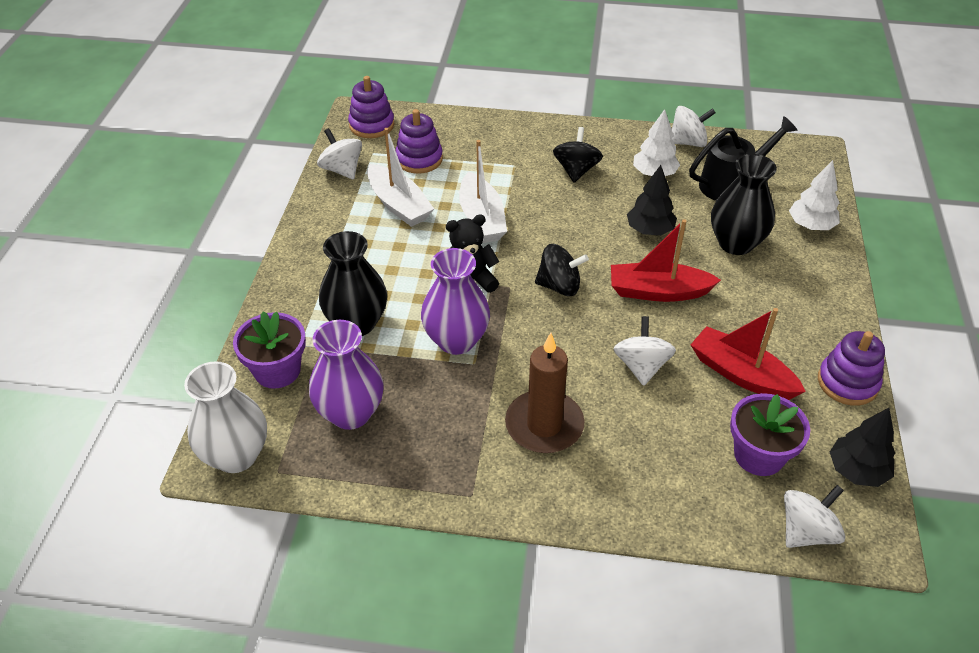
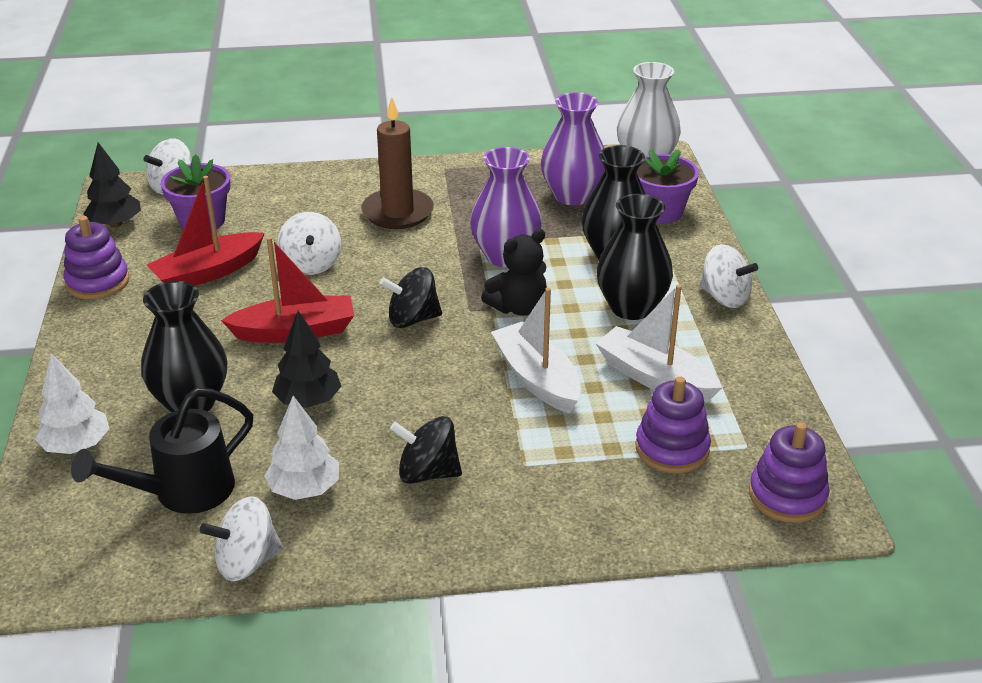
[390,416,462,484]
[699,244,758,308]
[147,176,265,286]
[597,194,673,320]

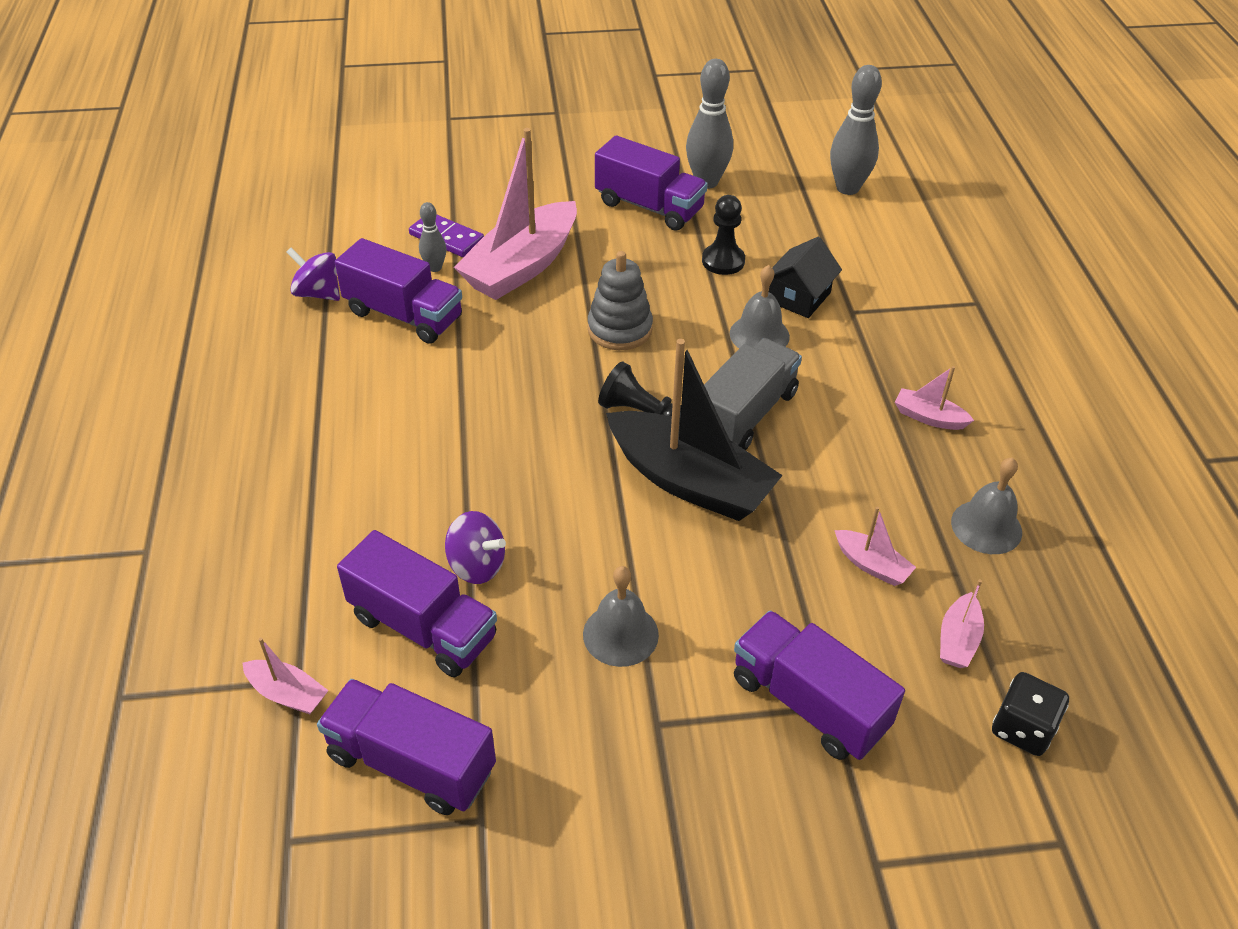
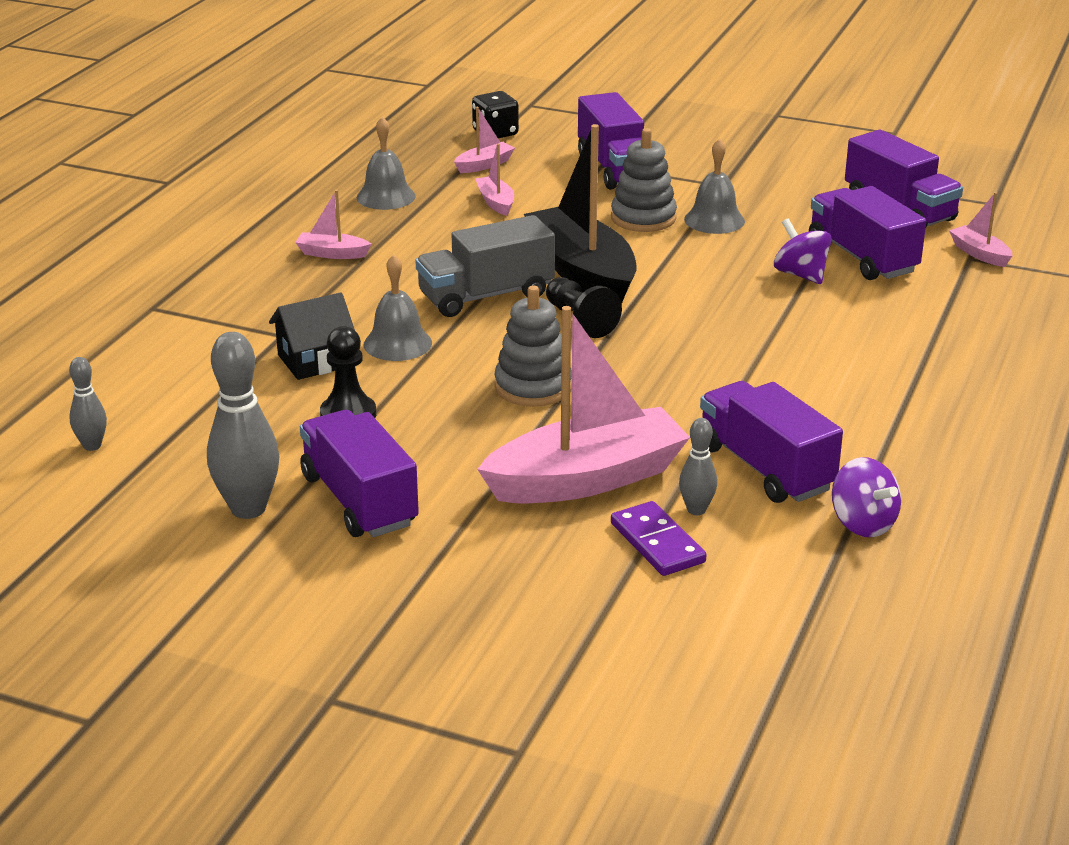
[69,357,107,451]
[295,190,371,259]
[611,128,677,232]

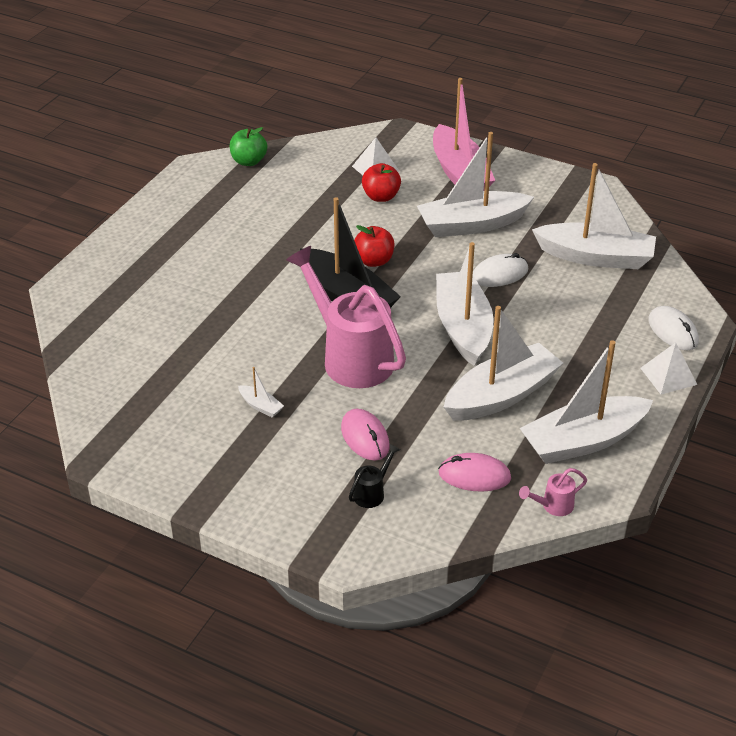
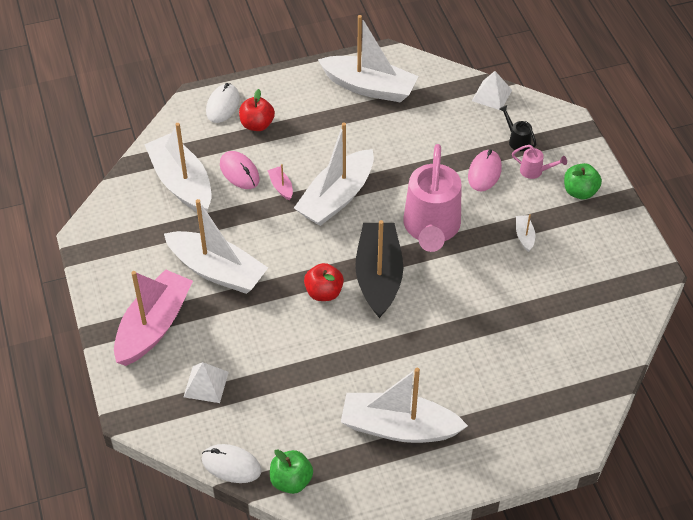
[239,89,275,131]
[202,444,262,483]
[341,368,468,443]
[472,71,512,110]
[500,105,536,151]
[220,151,260,189]
[512,145,567,179]
[564,163,602,200]
[267,164,293,200]

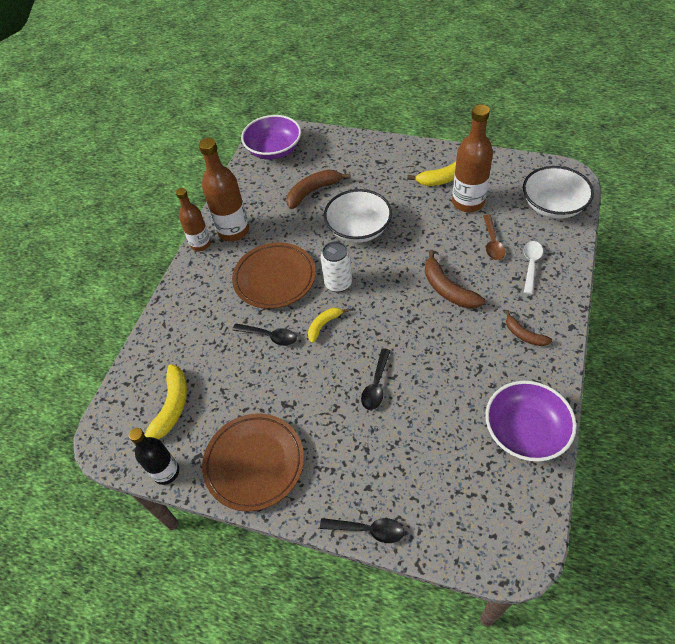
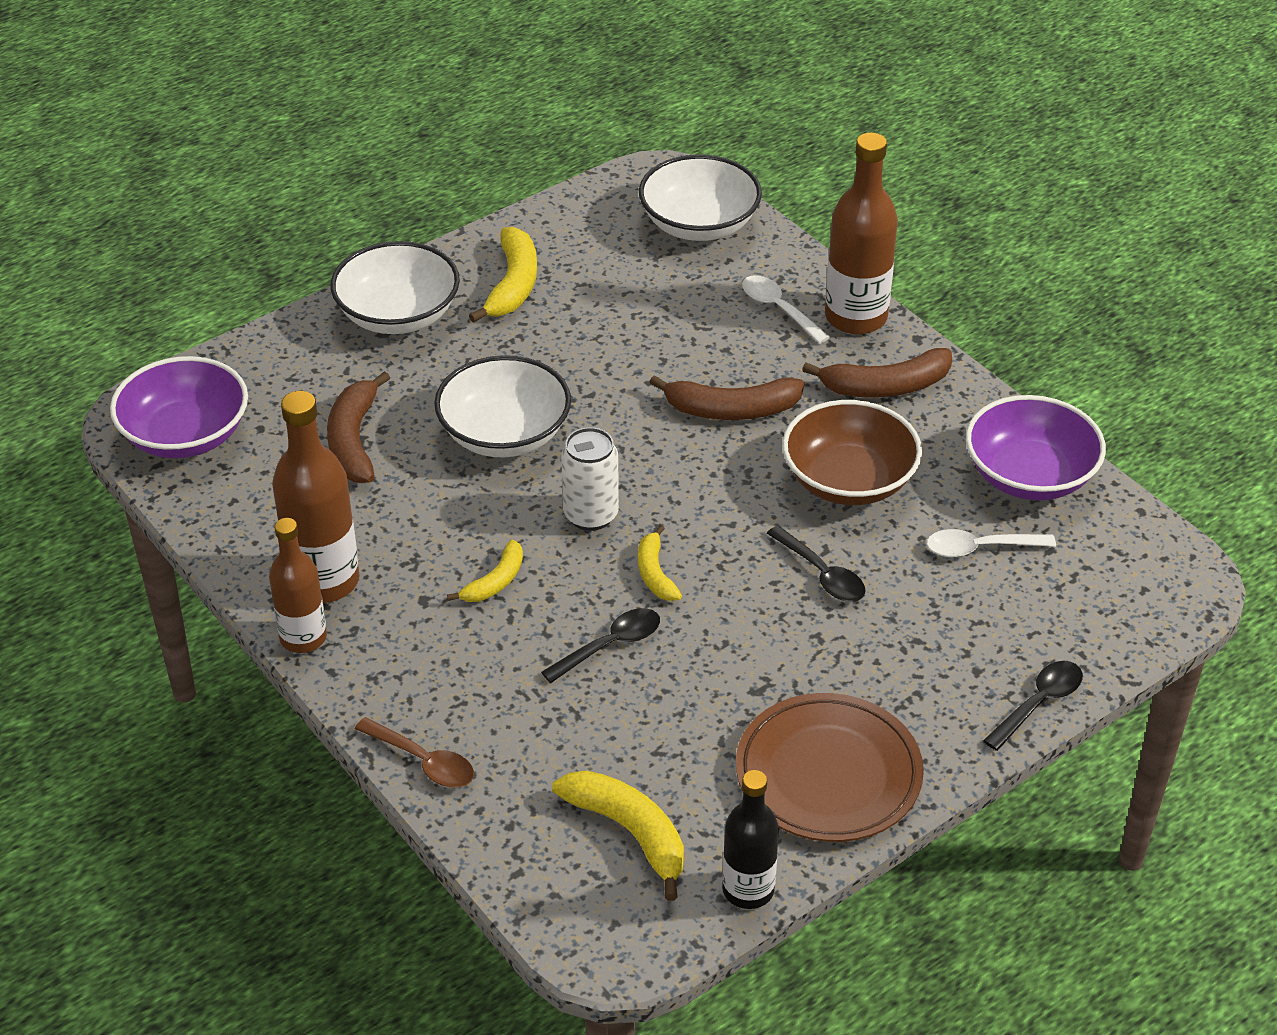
[825,132,898,334]
[355,717,474,788]
[447,540,523,602]
[802,348,952,398]
[330,241,460,334]
[782,400,922,505]
[927,529,1056,557]

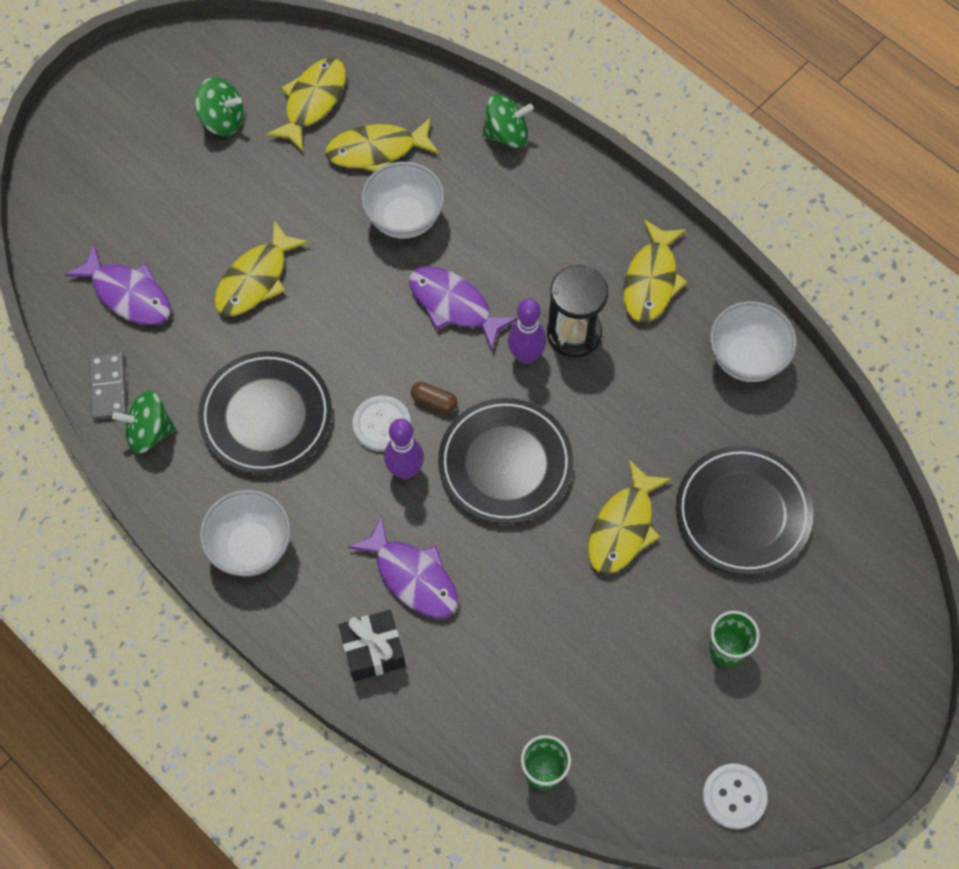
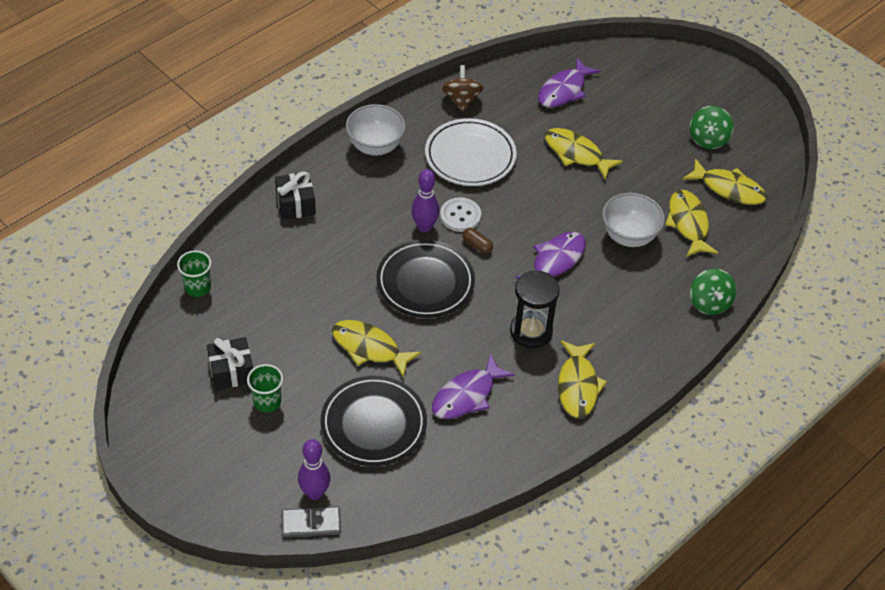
[558,340,607,418]
[298,439,330,500]
[710,301,797,382] (first image)
[281,506,341,538]
[425,118,517,186]
[462,228,493,254]
[441,65,484,112]
[432,353,515,419]
[703,763,768,829] (first image)
[207,337,253,390]

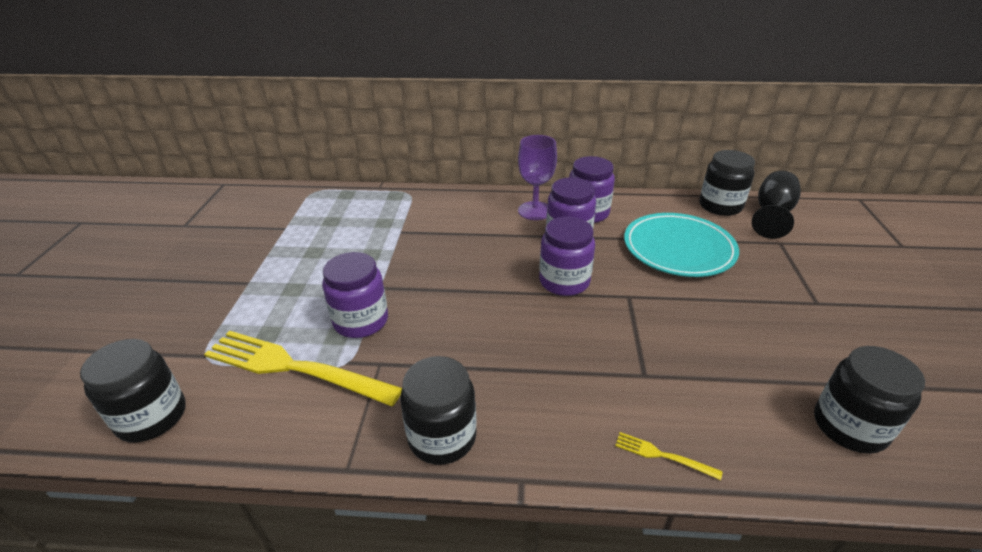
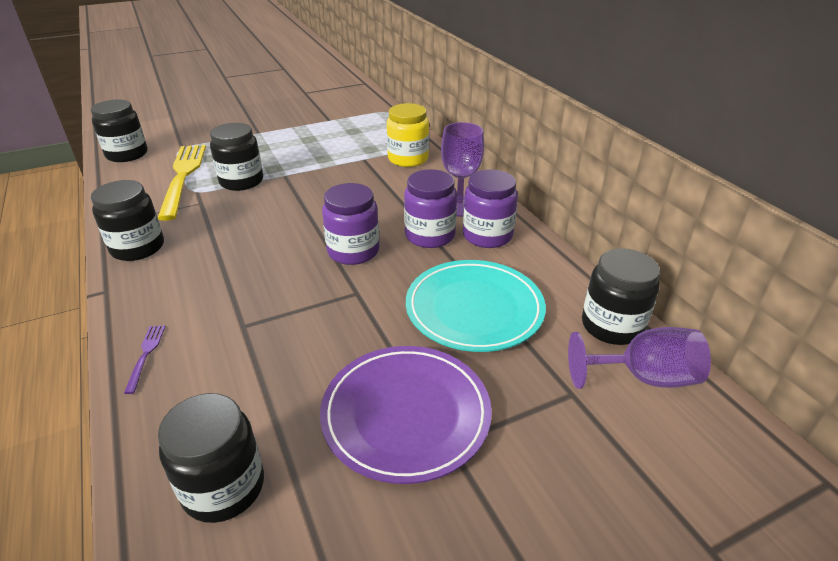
[568,327,711,389]
[210,123,263,191]
[124,325,166,394]
[387,103,429,167]
[320,346,492,484]

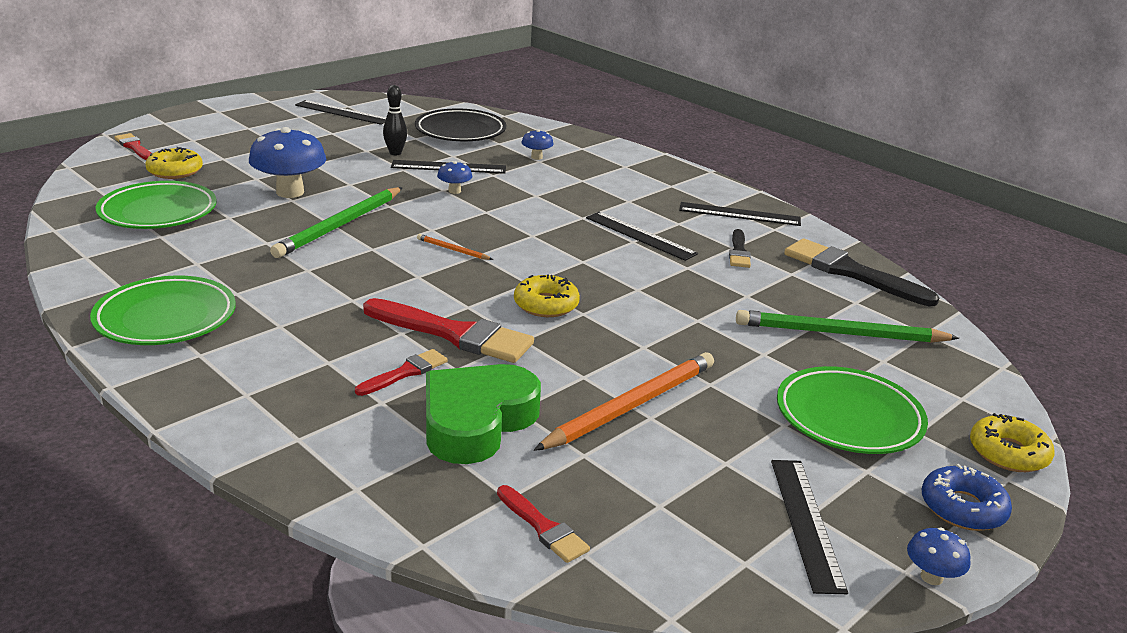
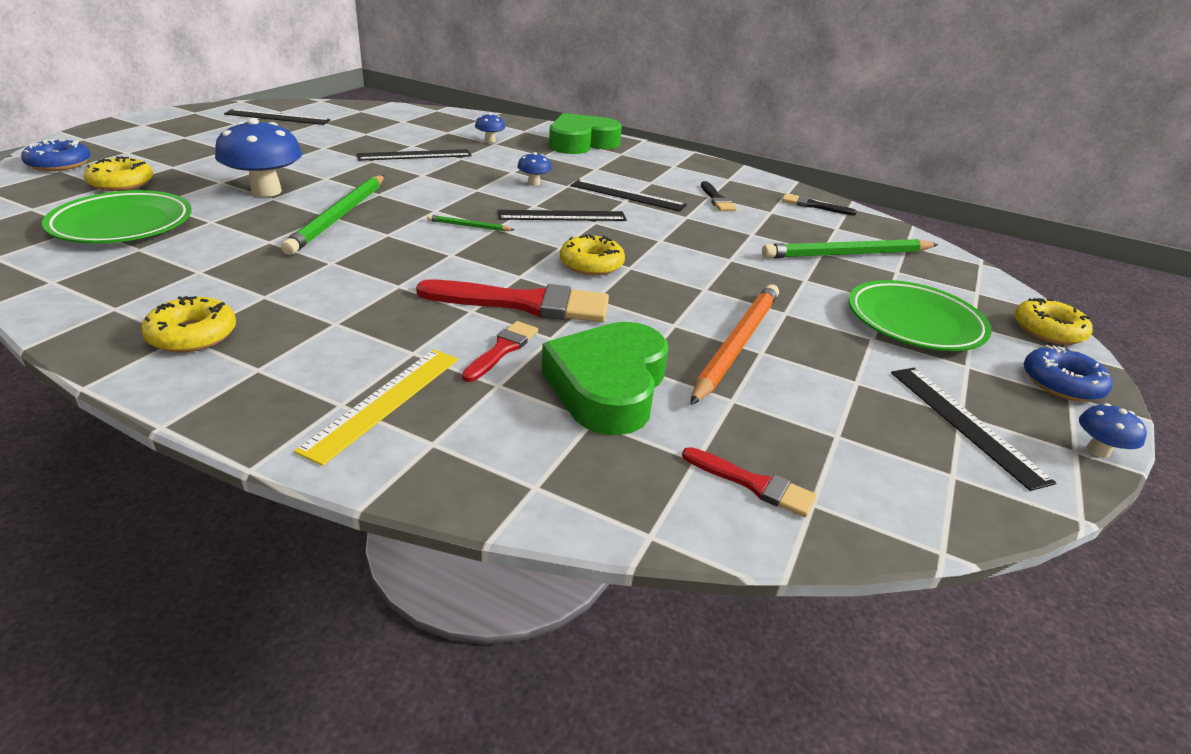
[383,85,407,155] (first image)
[415,108,506,141] (first image)
[21,139,91,171]
[517,152,552,186]
[498,210,627,221]
[427,215,514,231]
[782,193,857,216]
[141,296,236,353]
[549,113,622,154]
[294,349,458,466]

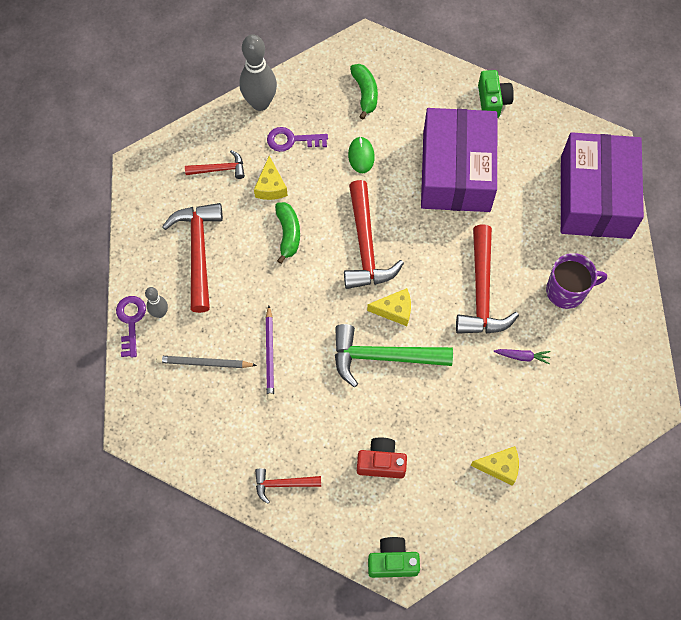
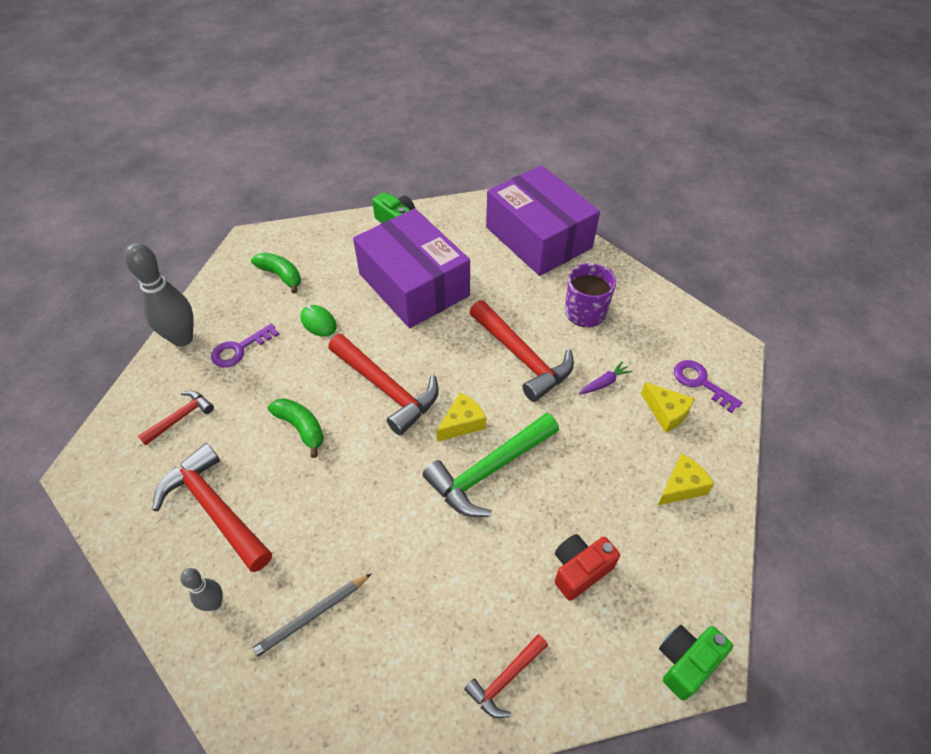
[641,382,695,433]
[674,360,743,413]
[266,306,274,401] (first image)

